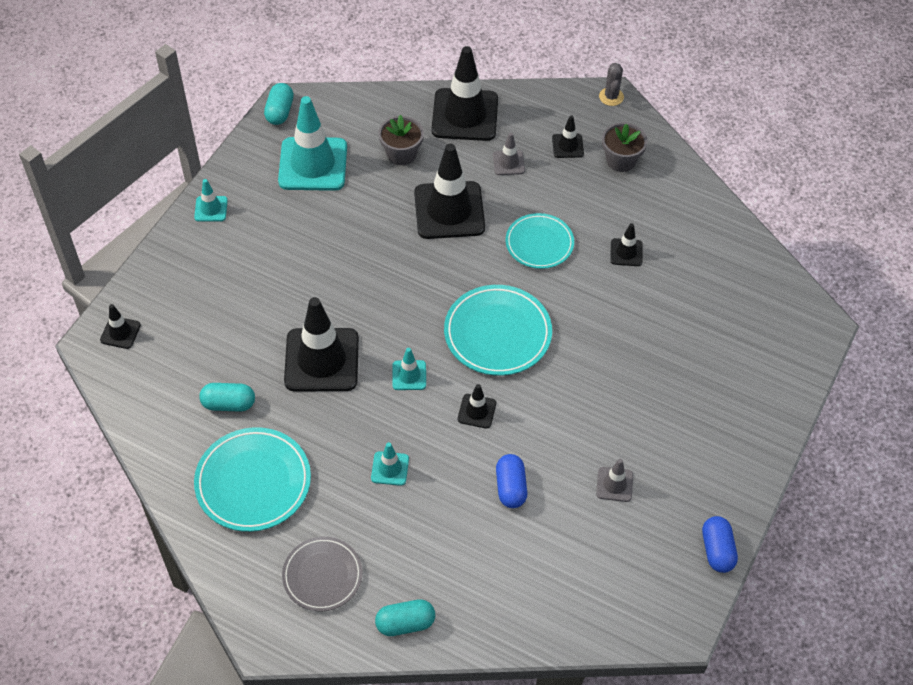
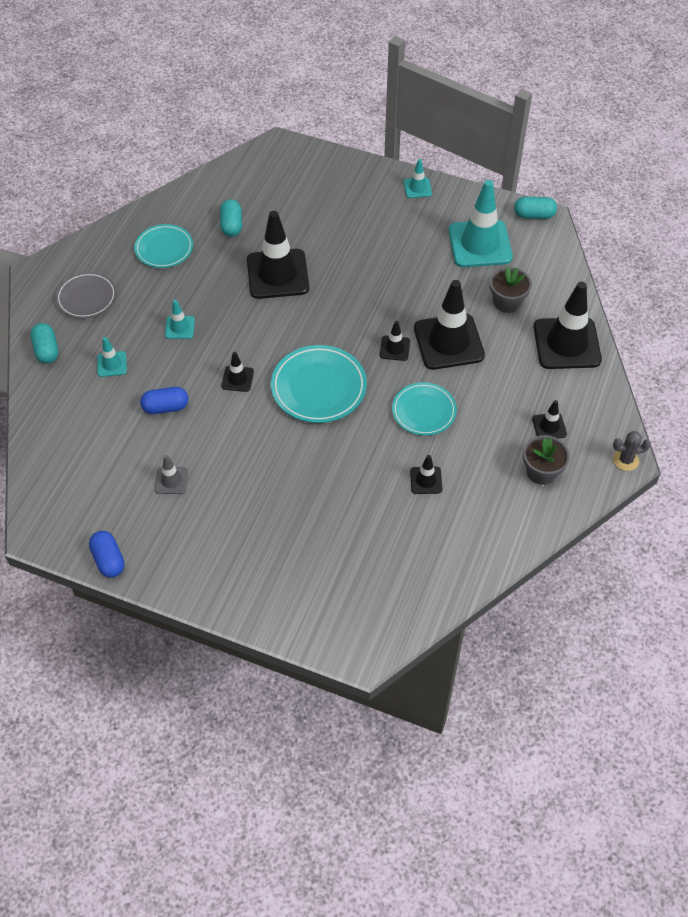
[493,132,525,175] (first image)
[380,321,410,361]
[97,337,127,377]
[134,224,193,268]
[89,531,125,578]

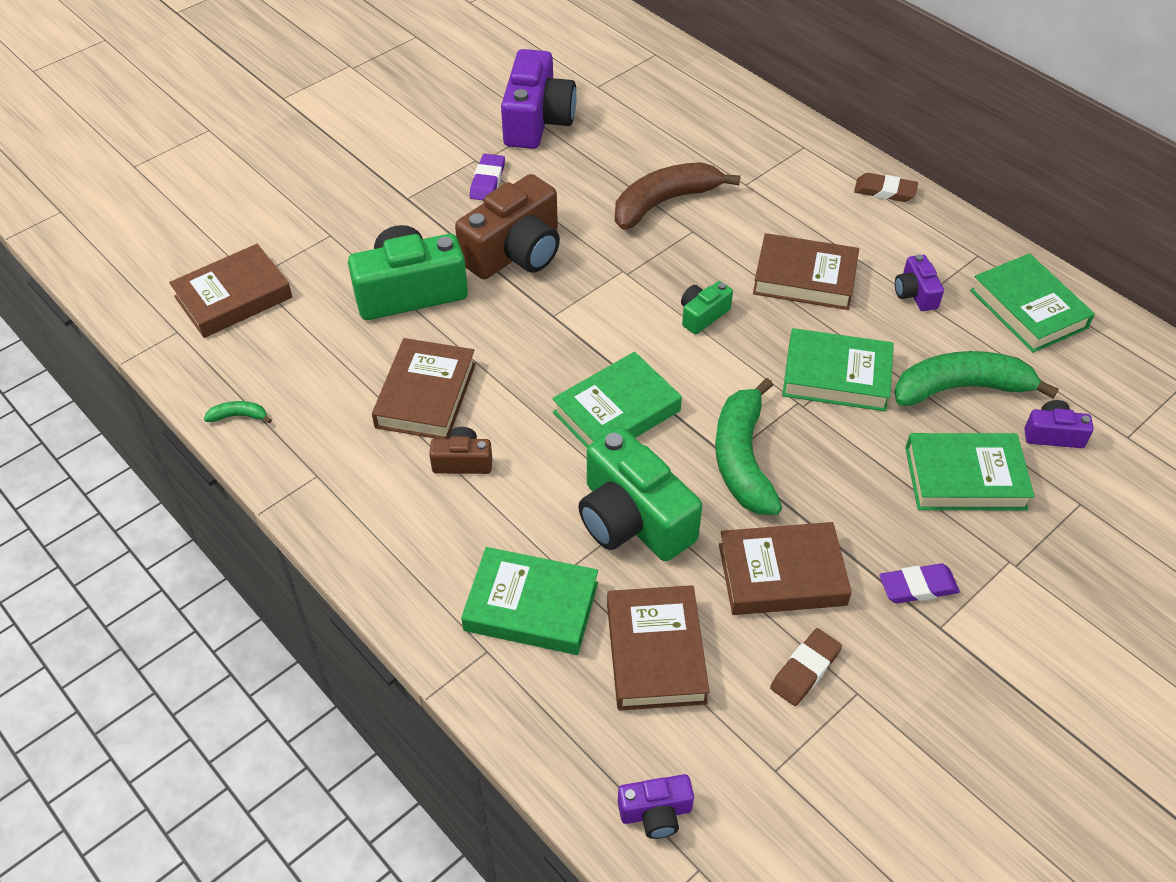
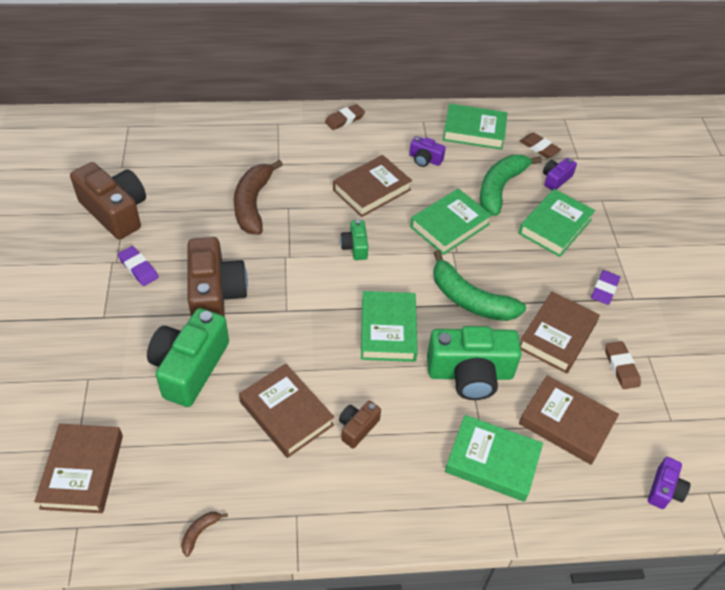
[70,162,146,240]
[181,512,228,557]
[445,415,543,502]
[520,132,561,158]

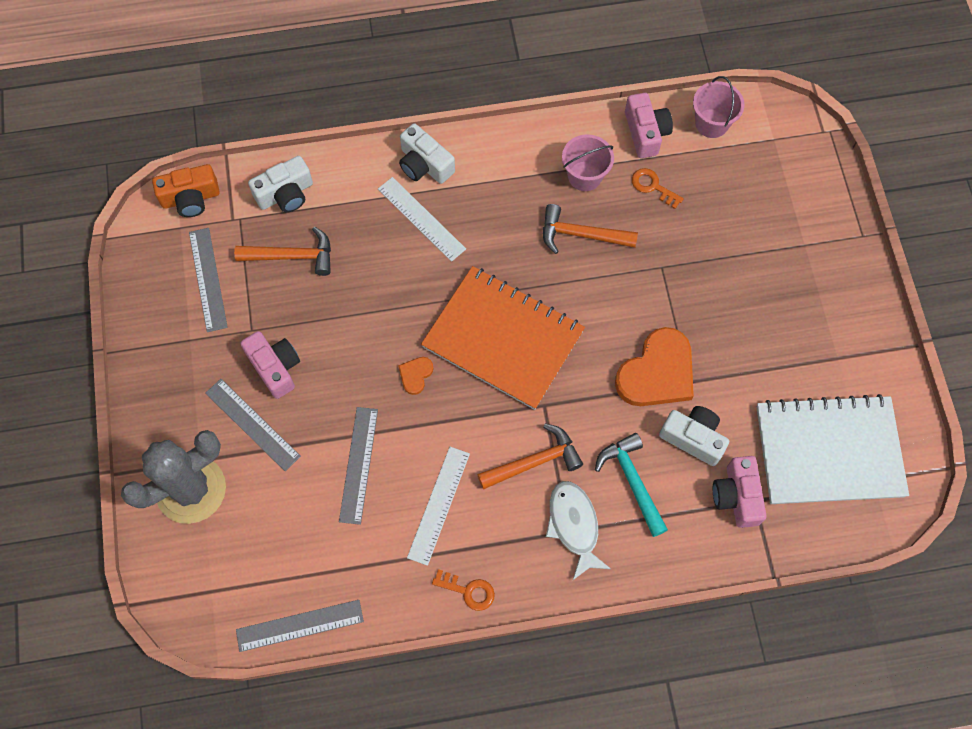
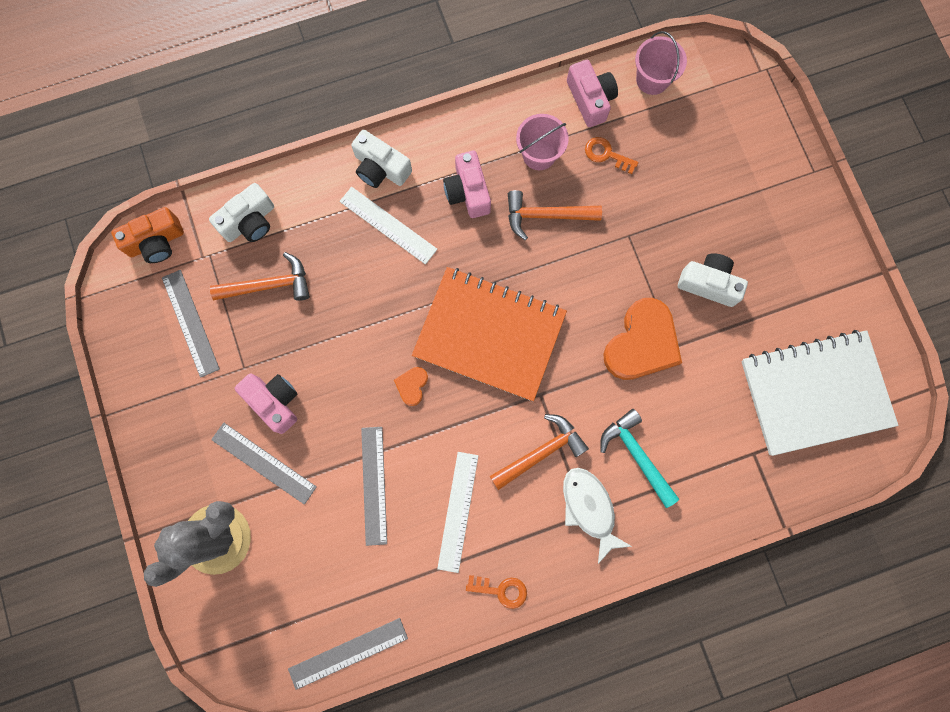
[678,253,748,307]
[443,151,491,218]

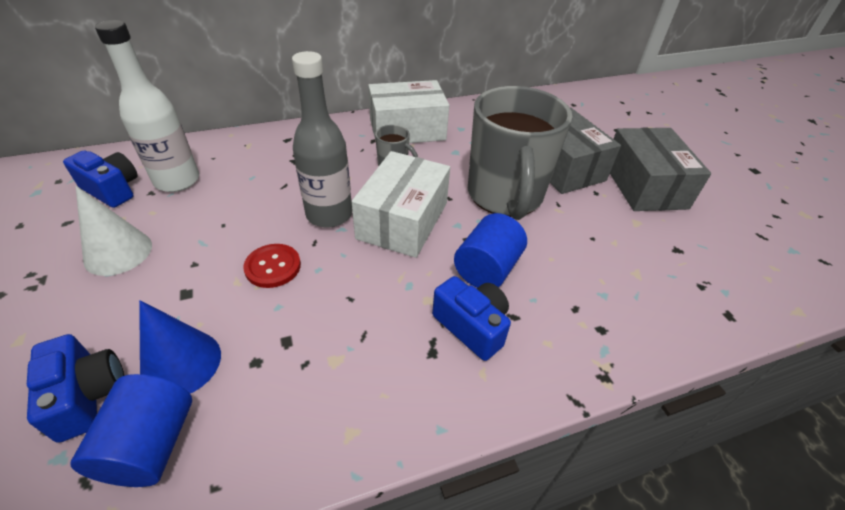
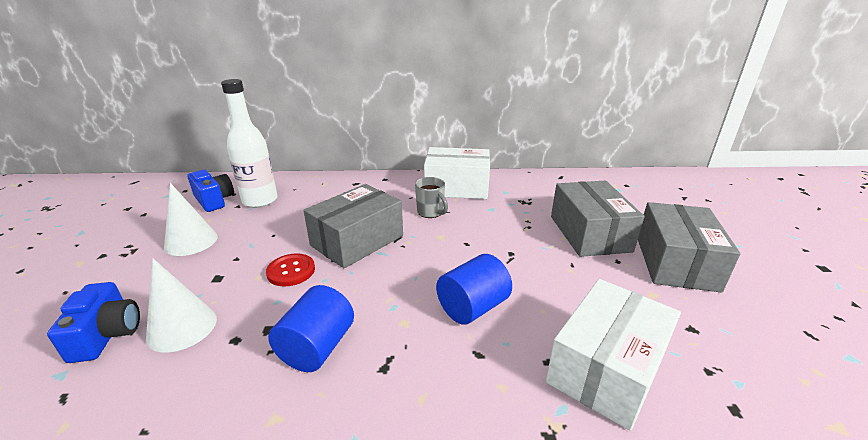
[304,184,403,268]
[468,86,573,220] (first image)
[546,279,681,431]
[432,276,511,361] (first image)
[146,259,217,352]
[268,285,354,372]

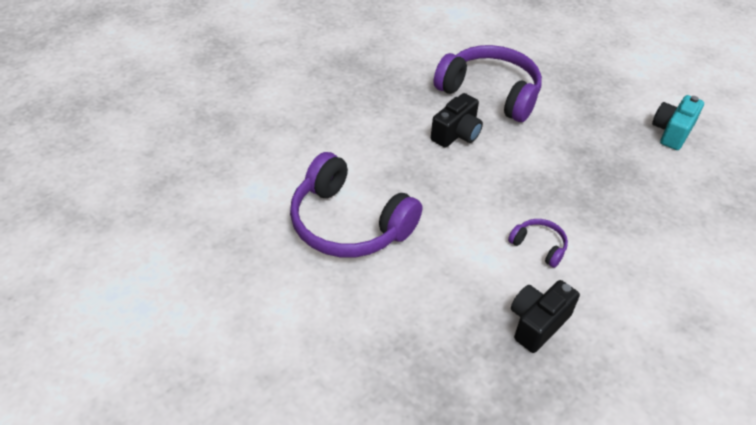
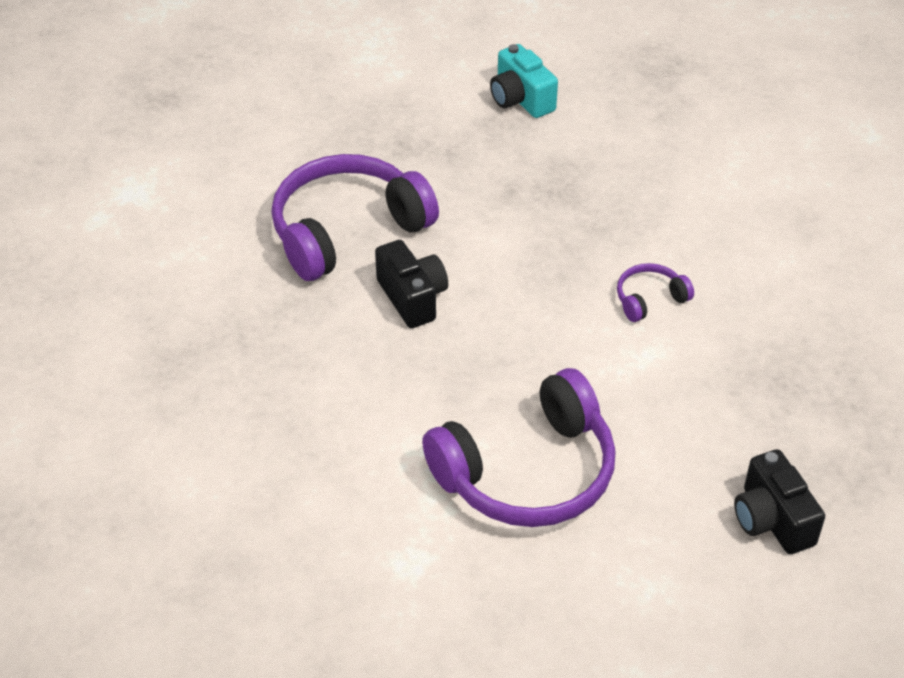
[734,449,825,554]

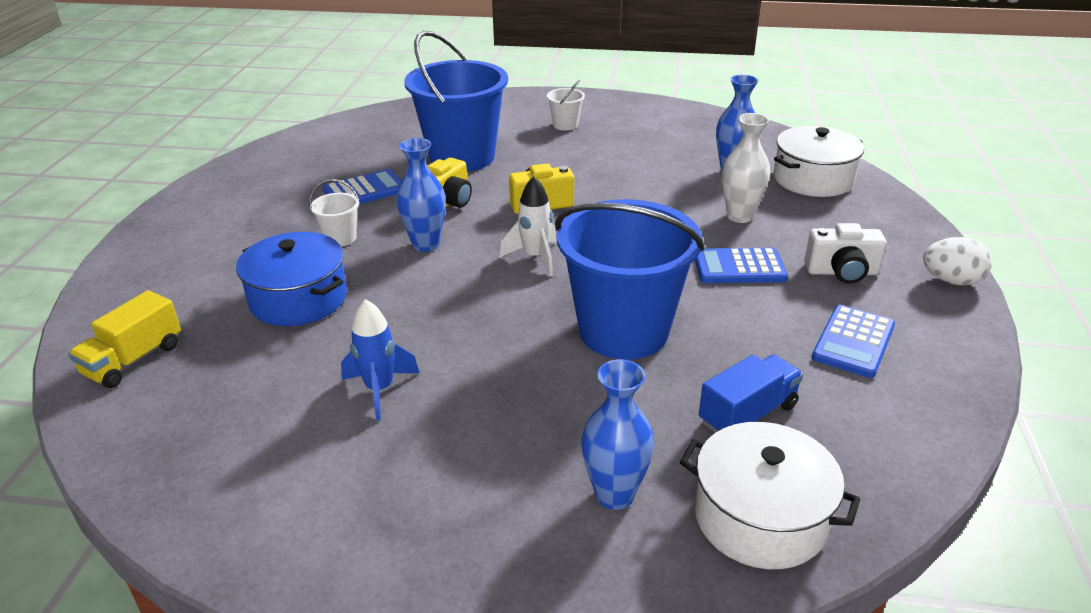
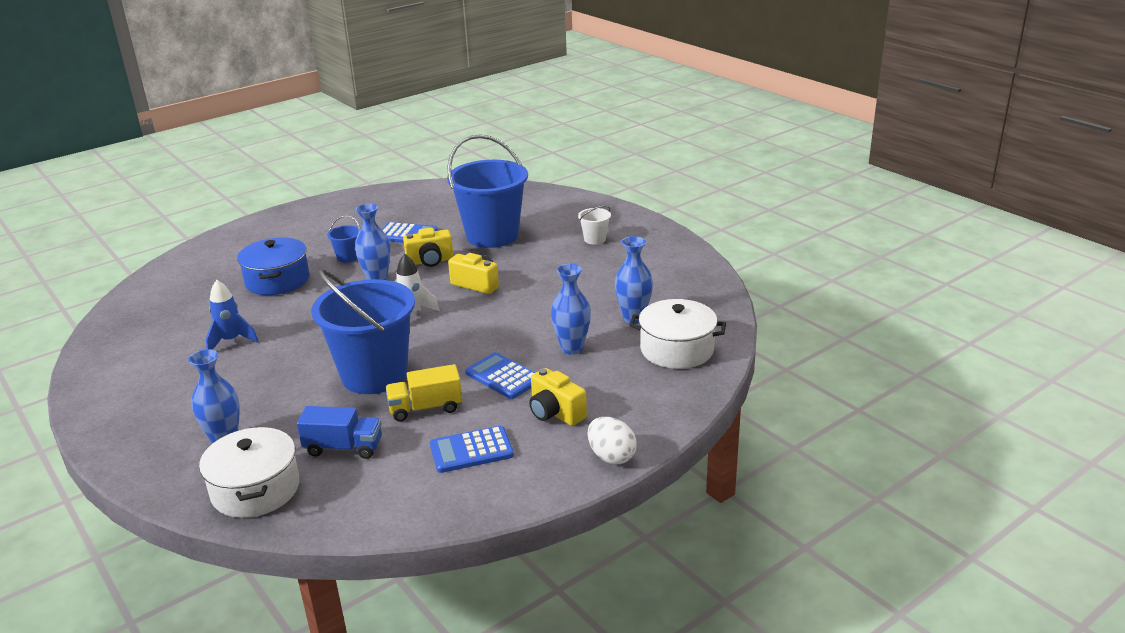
[551,264,591,355]
[327,215,361,263]
[529,368,587,426]
[385,364,462,422]

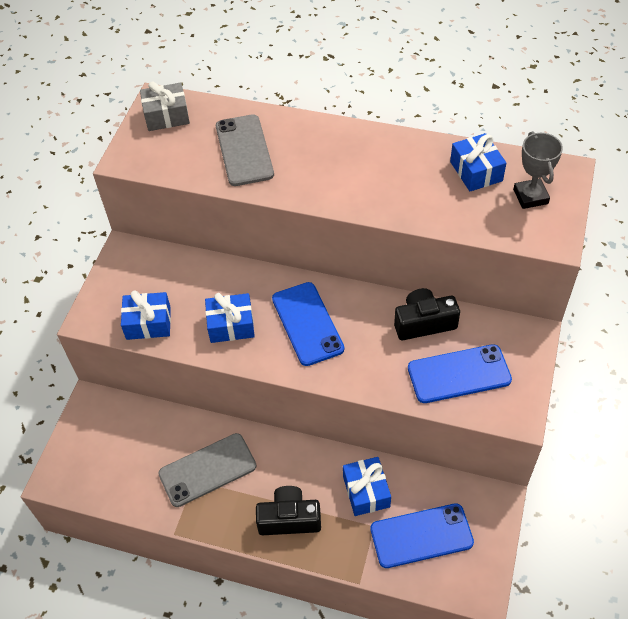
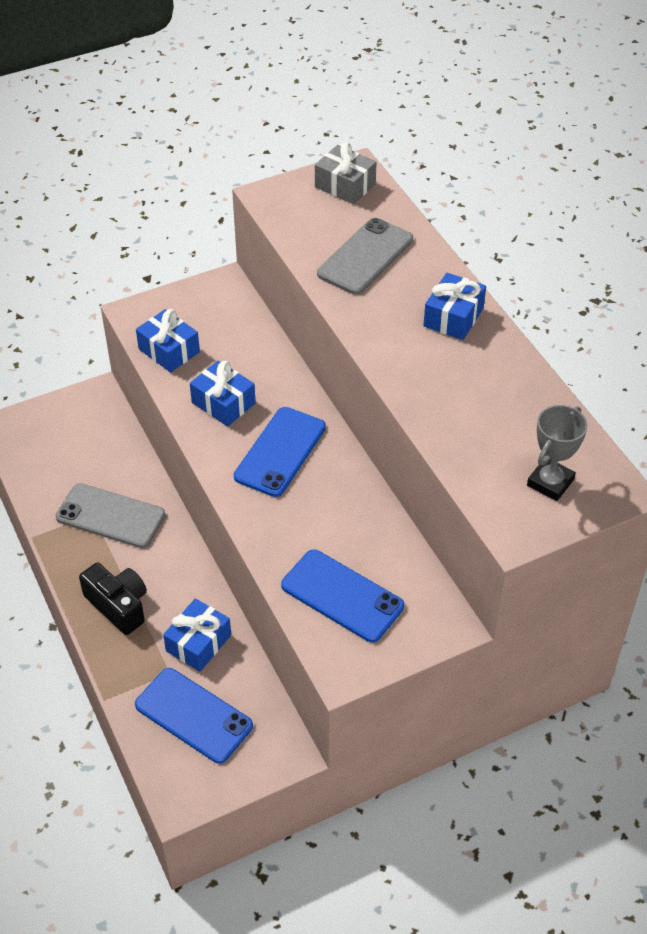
[423,273,486,340]
[394,288,460,340] (first image)

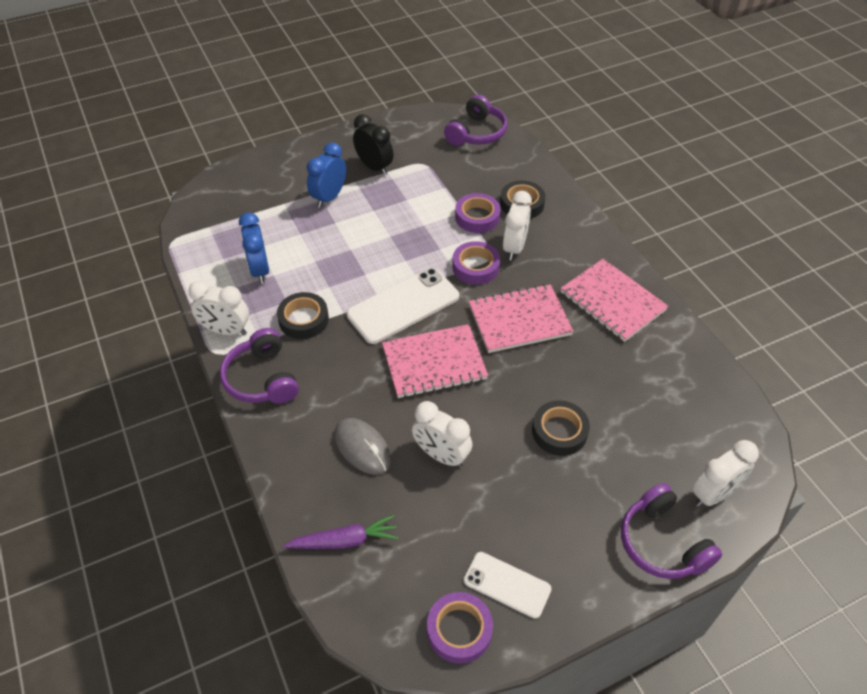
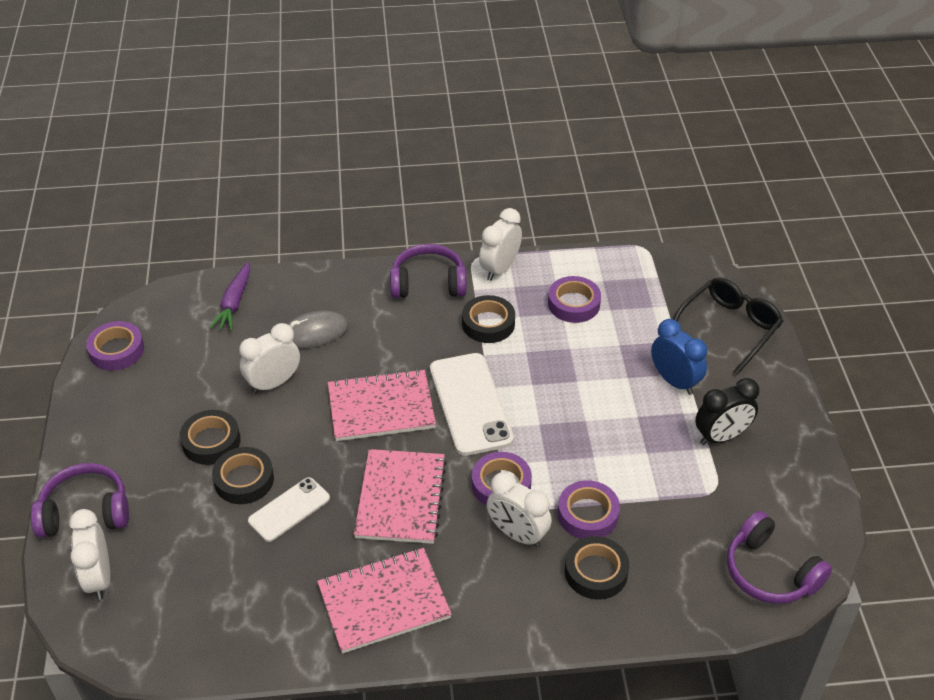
[548,276,601,323]
[328,369,436,441]
[248,477,330,542]
[673,277,783,375]
[180,410,240,465]

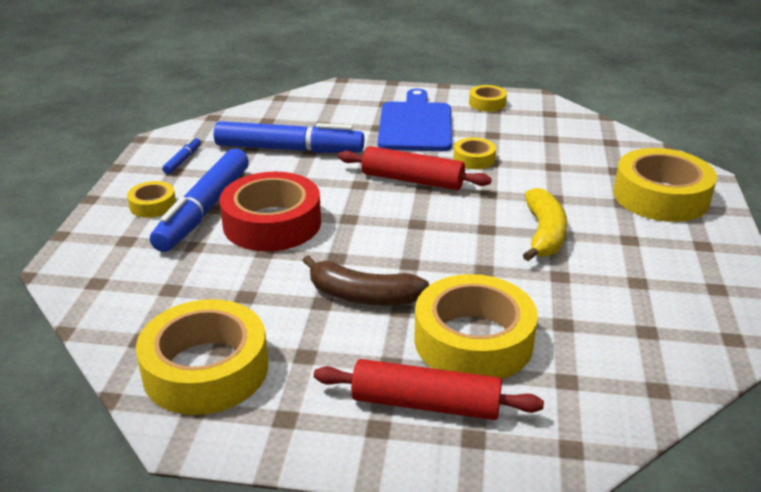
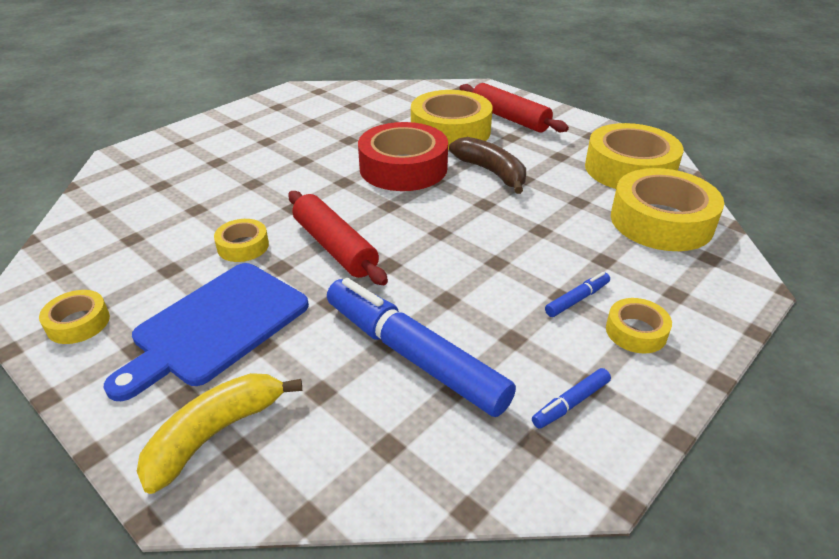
[611,168,724,251]
[545,272,610,317]
[358,122,448,191]
[137,373,302,494]

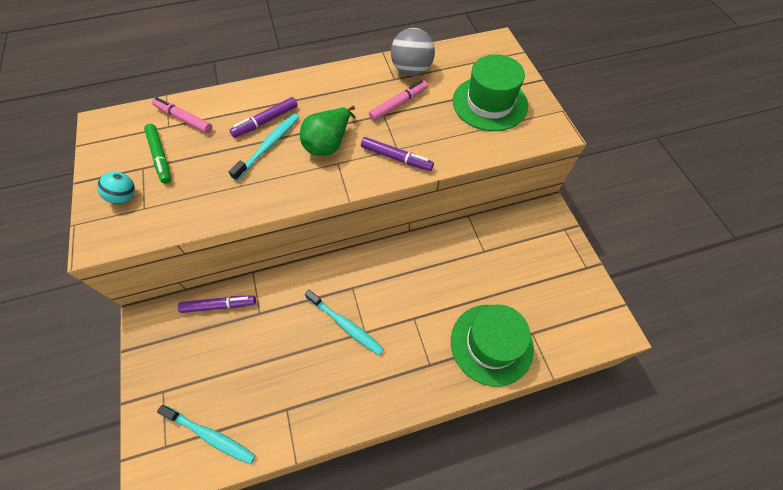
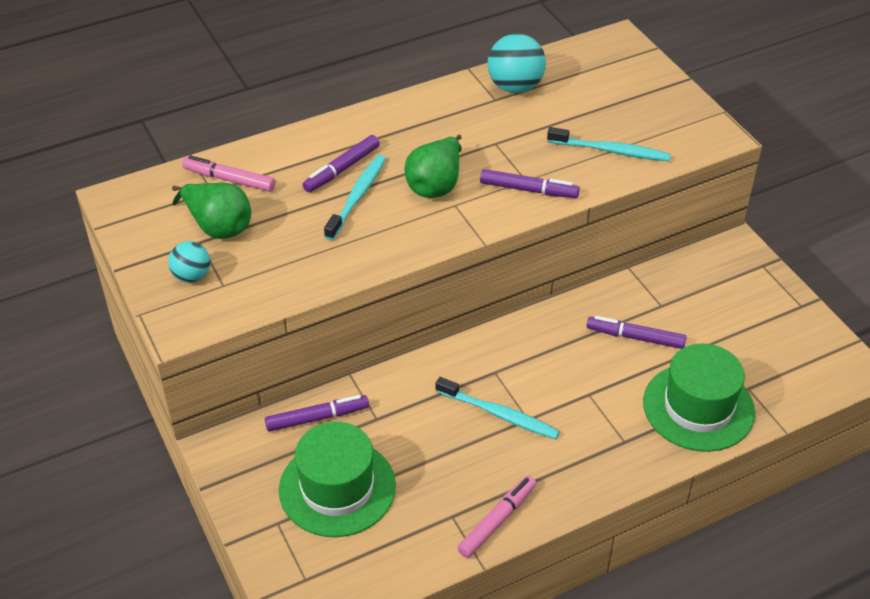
[487,34,546,93]
[279,422,396,537]
[457,475,536,558]
[172,183,251,239]
[547,127,671,162]
[587,316,686,349]

